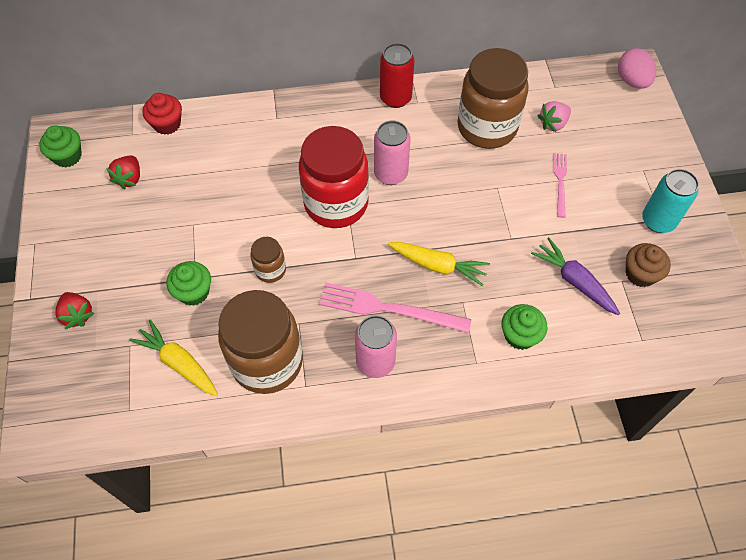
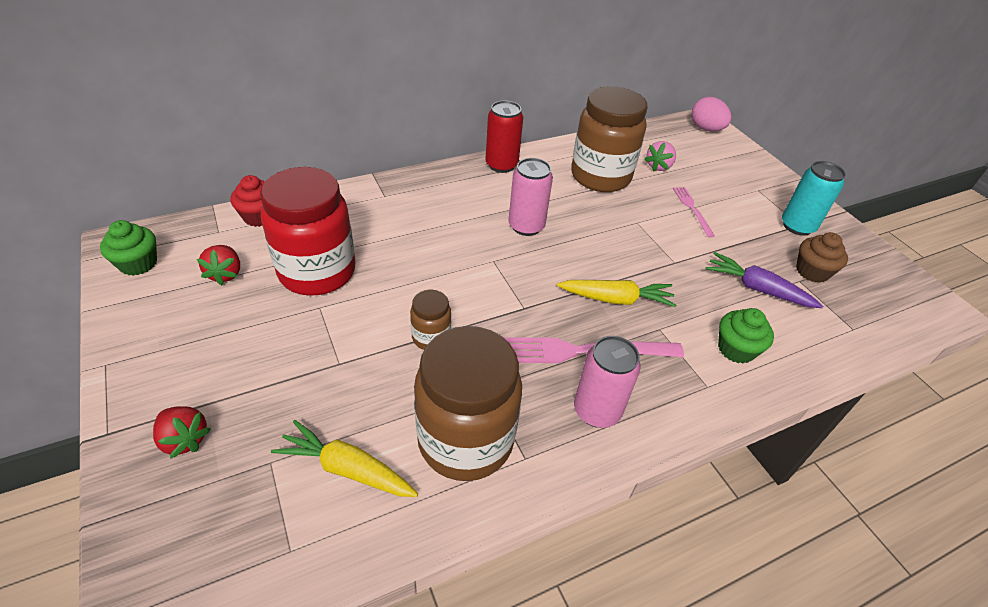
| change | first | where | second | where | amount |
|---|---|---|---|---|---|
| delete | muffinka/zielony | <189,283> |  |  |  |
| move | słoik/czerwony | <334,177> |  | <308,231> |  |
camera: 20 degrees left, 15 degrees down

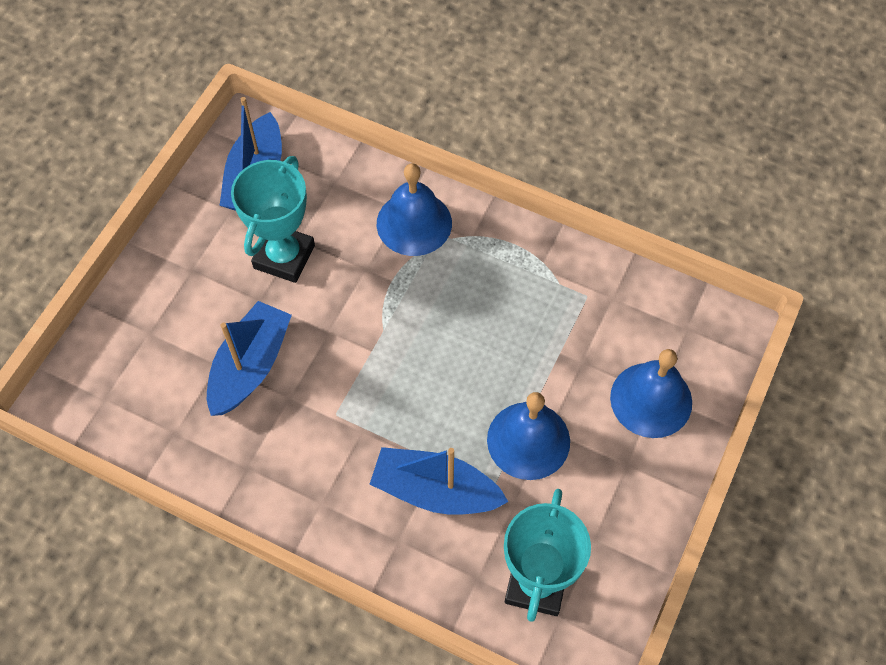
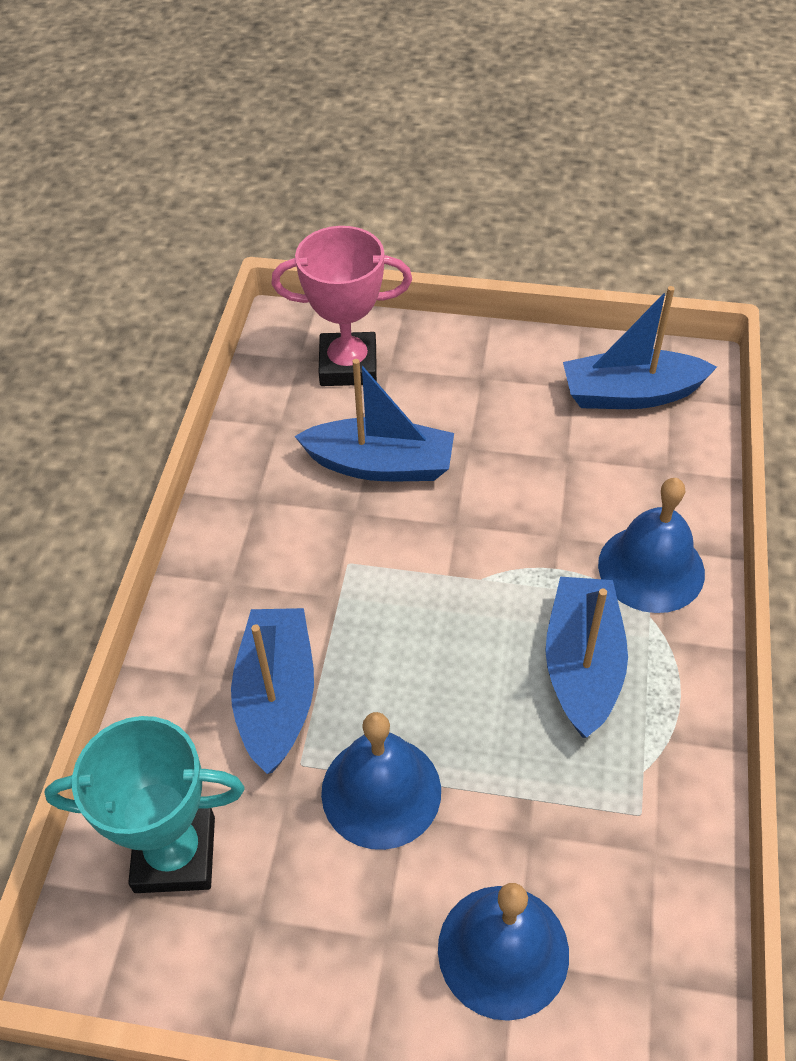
| change | first | where | second | where | amount |
|---|---|---|---|---|---|
| delete | puchar/turkusowy | <273,219> |  |  |  |
| insert |  |  | puchar/różowy | <341,306> |  |
| insert |  |  | łódka/niebieski | <586,657> |  |
camera: 75 degrees right, 10 degrees down

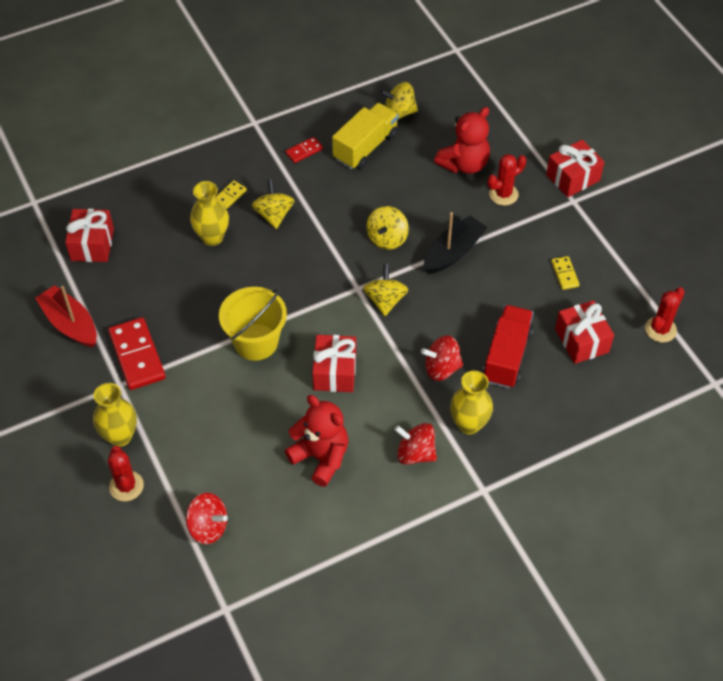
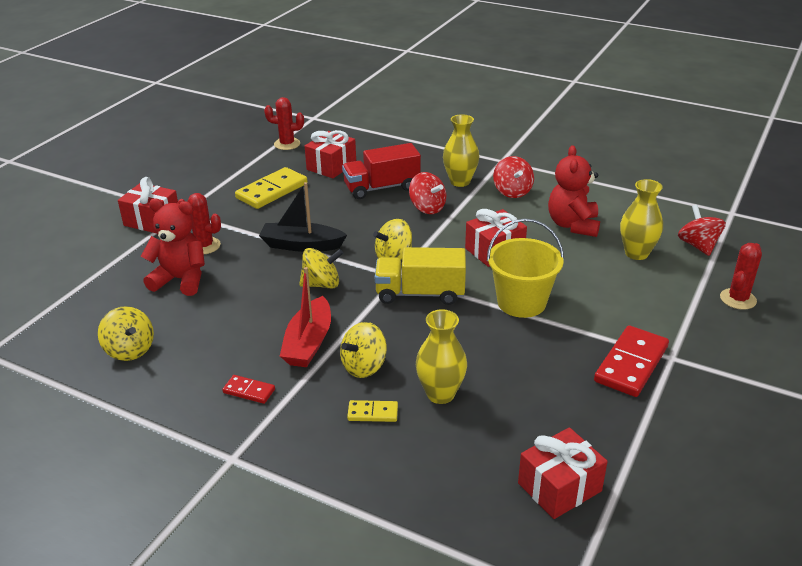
| change | first | where | second | where | amount |
|---|---|---|---|---|---|
| move | łódka/czerwony | <66,316> |  | <305,317> |  |
| move | wazon/żółty | <115,415> |  | <641,219> |  |
| move | ciężarówka/żółty | <365,136> |  | <420,276> |  |
| resize | kostka domina/żółty | <565,273> |  | <271,188> | x1.96 |
camera: 125 degrees left, 20 degrees down

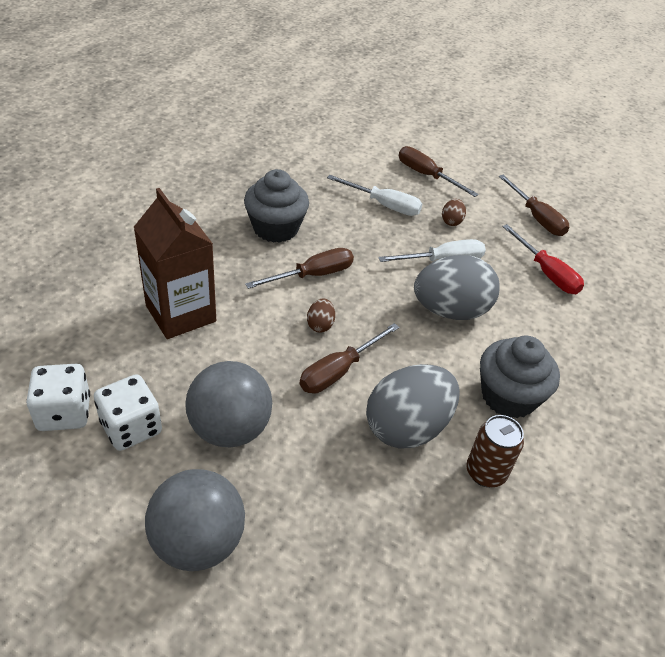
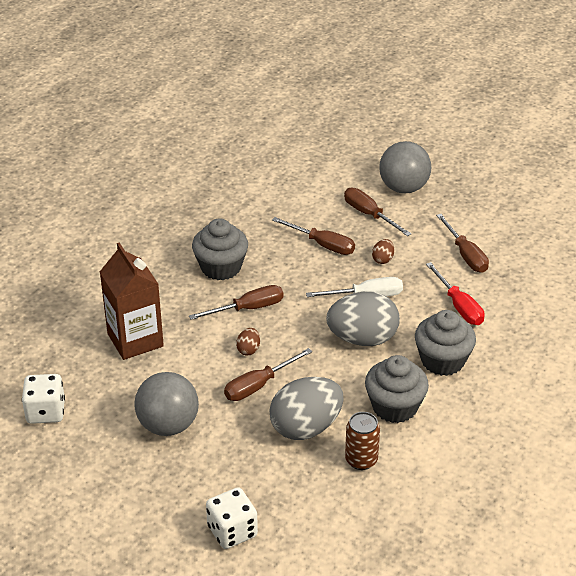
| change | first | where | second | where | amount |
|---|---|---|---|---|---|
| move | kostka do gry/biały | <128,412> |  | <232,518> |  |
| move | piłka/szary | <195,520> |  | <405,167> |  |
| recolor | śrubokręt/biały | <374,195> | śrubokręt/brązowy | <313,236> |  |
| insert |  |  | muffinka/szary | <445,343> |  |
camera: 10 degrees right, 5 degrees down

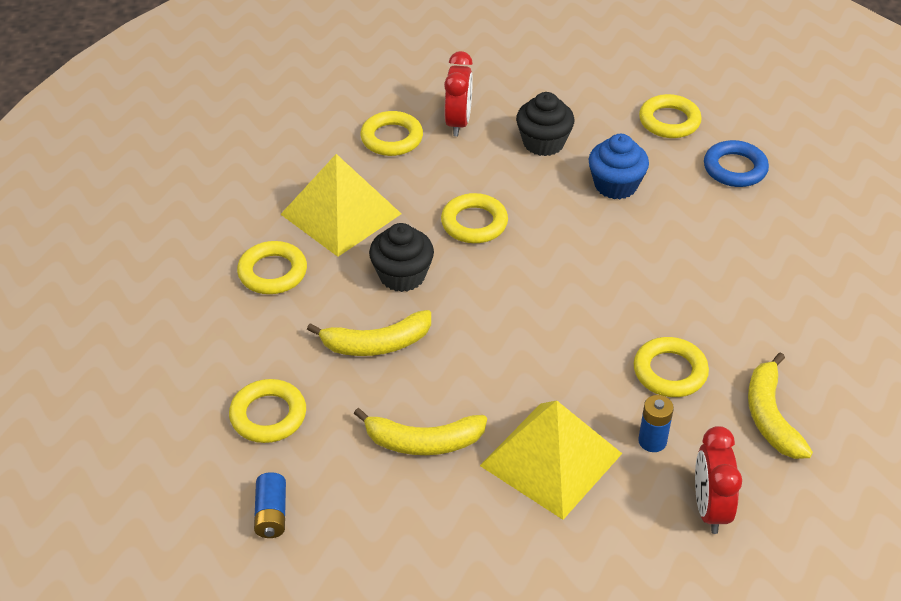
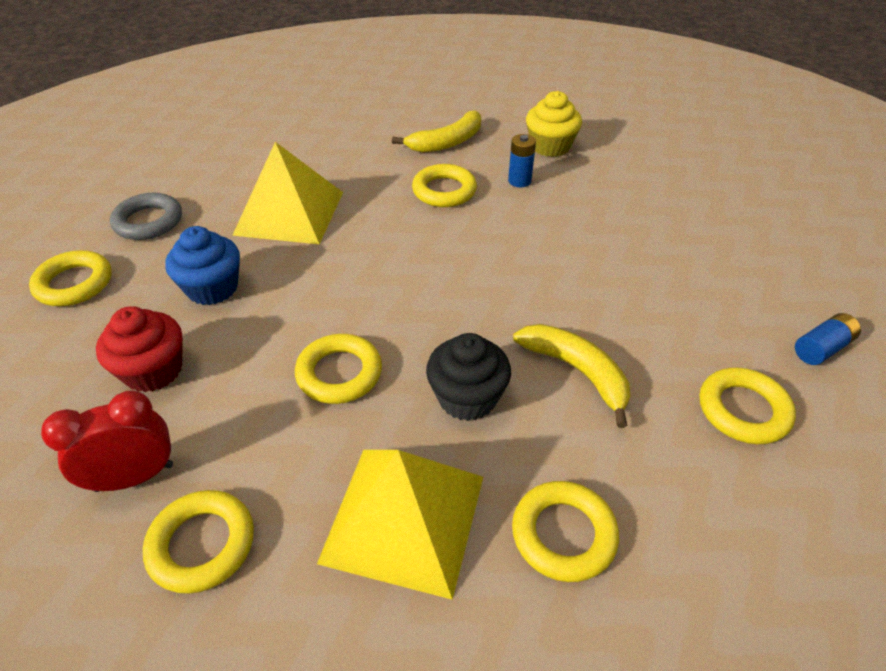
| change | first | where | second | where | amount |
|---|---|---|---|---|---|
| delete | banan/żółty | <420,431> |  |  |  |
| move | piramida/żółty | <551,460> |  | <287,193> |  |
| recolor | muffinka/czarny | <545,124> | muffinka/czerwony | <139,349> |  |
| replace | budzik/czerwony | <718,480> | muffinka/żółty | <554,124> |  |
| recolor | pierścień/niebieski | <736,163> | pierścień/szary | <146,216> |  |
camera: 120 degrees left, 0 degrees up

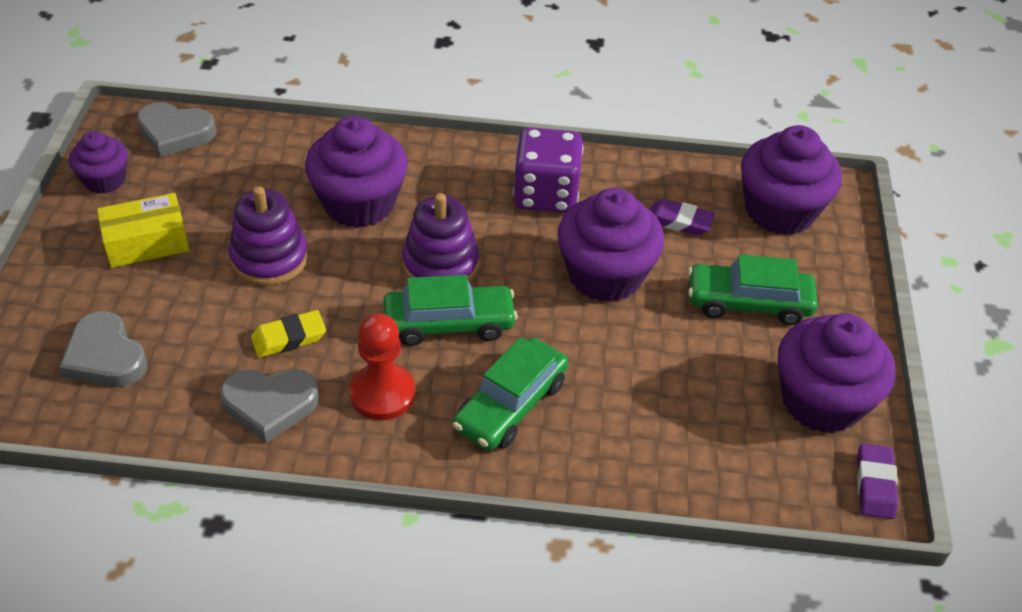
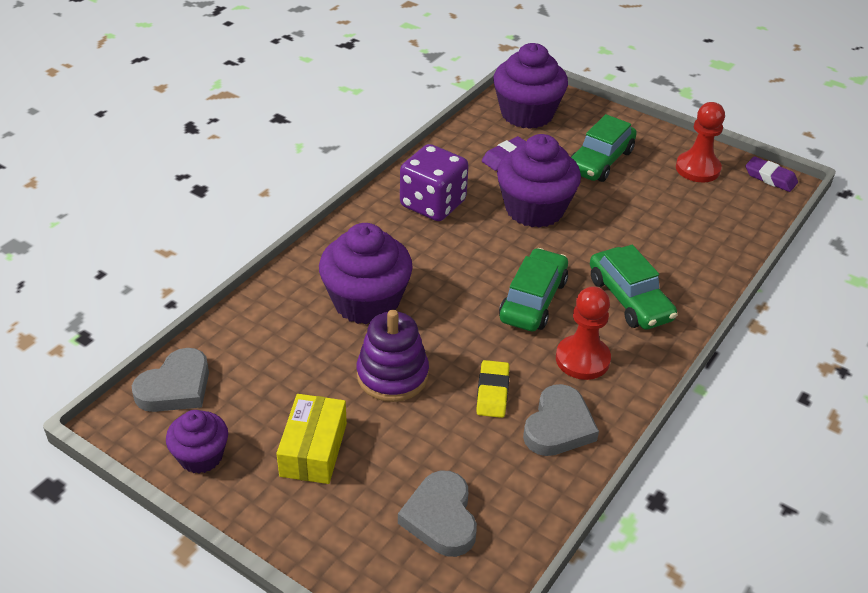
| change | first | where | second | where | amount |
|---|---|---|---|---|---|
| rotate | serce/szary | <103,349> |  | <437,513> | 90 degrees clockwise |
| delete | zabawka nakładanka/fioletowy | <440,237> |  |  |  |
| replace | muffinka/fioletowy | <837,373> | pionek/czerwony | <700,142> |  |
camera: 60 degrees left, 5 degrees down

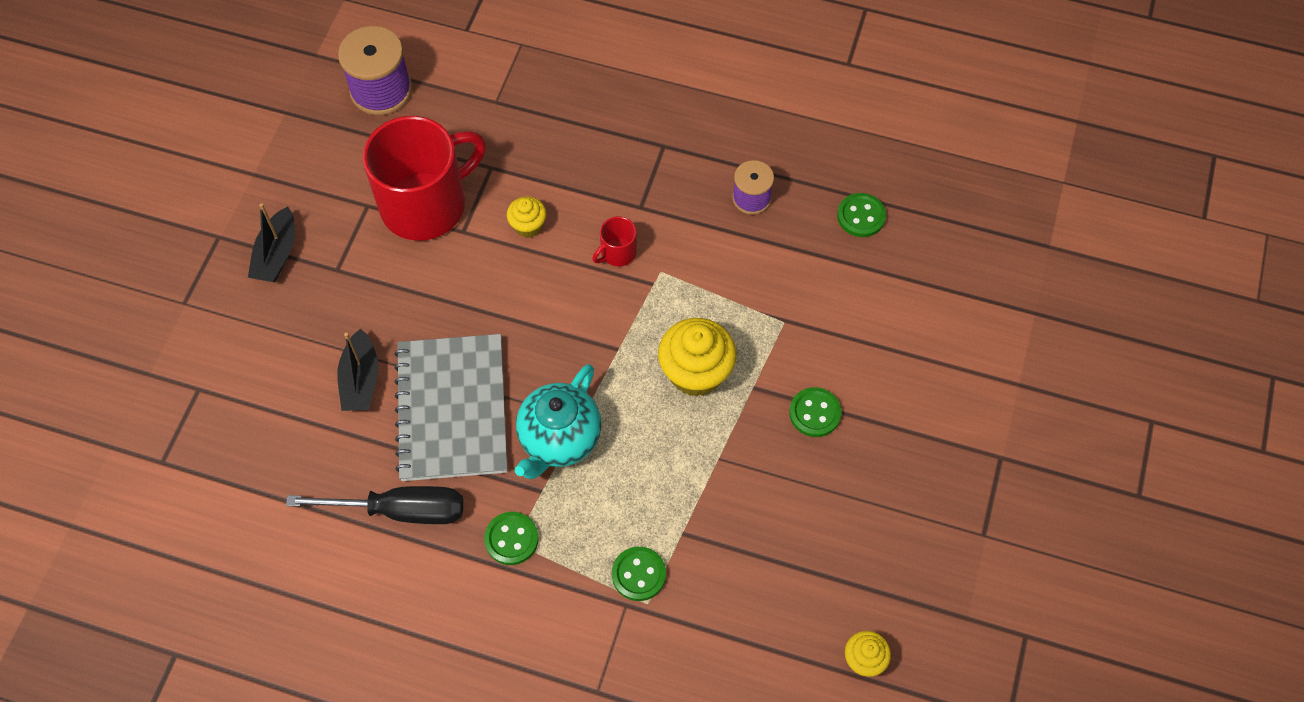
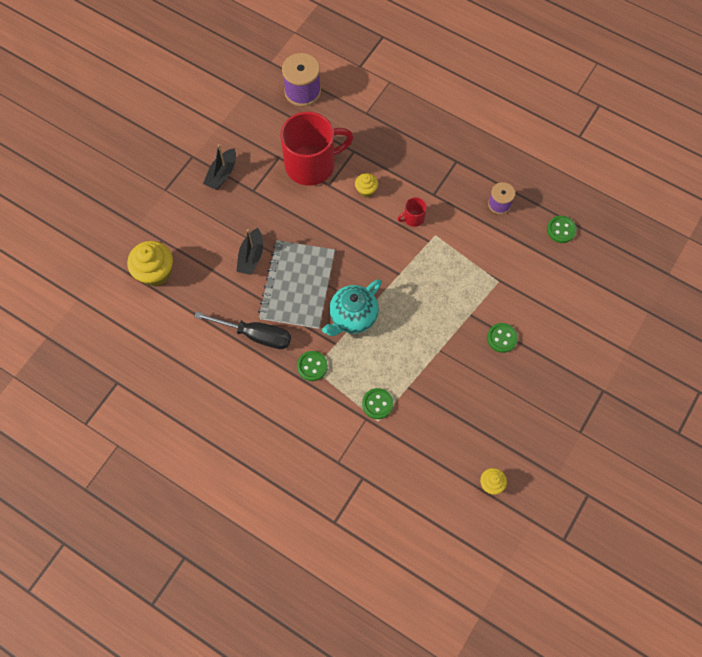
| change | first | where | second | where | amount |
|---|---|---|---|---|---|
| move | muffinka/żółty | <697,357> |  | <150,264> |  |
camera: 15 degrees right, 5 degrees up

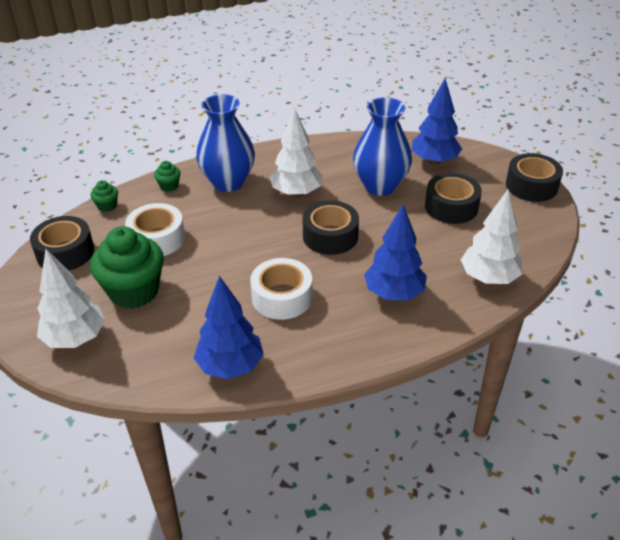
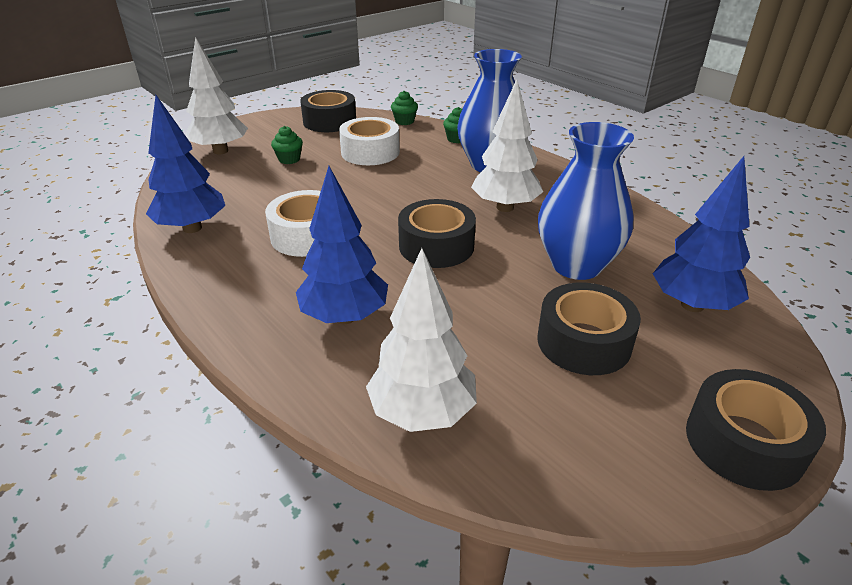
| change | first | where | second | where | amount |
|---|---|---|---|---|---|
| resize | muffinka/zielony | <127,267> |  | <287,145> | x0.44 |
camera: 70 degrees right, 5 degrees down

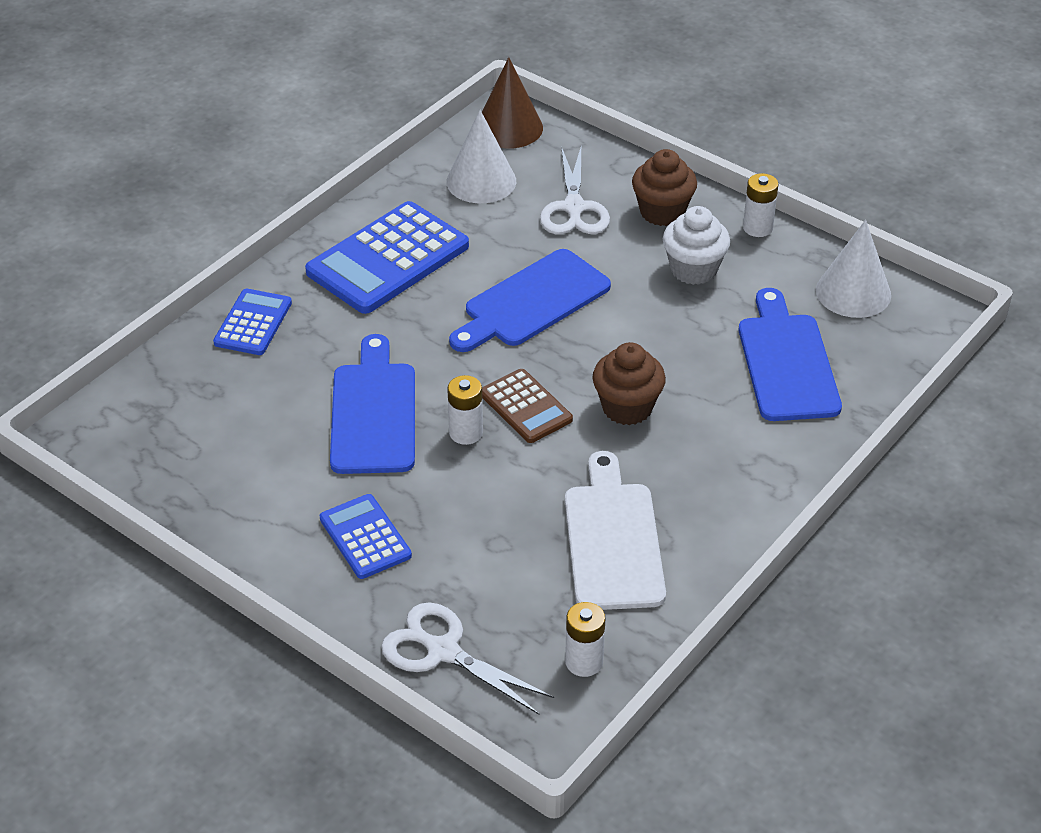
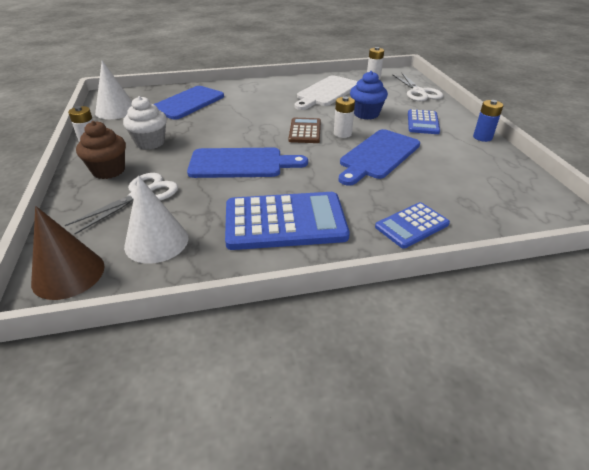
| change | first | where | second | where | amount |
|---|---|---|---|---|---|
| delete | muffinka/brązowy | <629,383> |  |  |  |
| insert |  |  | muffinka/niebieski | <369,95> |  |
| insert |  |  | bateria/niebieski | <488,121> |  |
camera: 140 degrees left, 5 degrees down

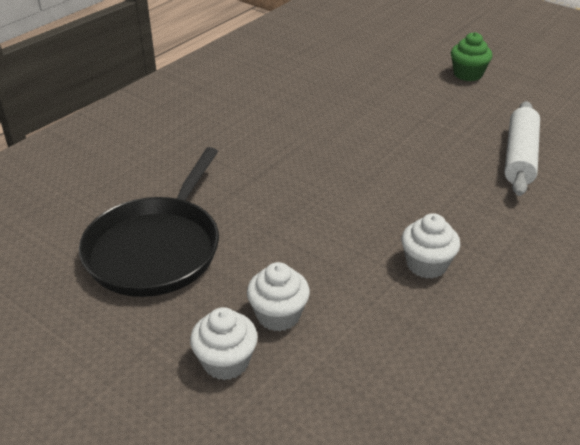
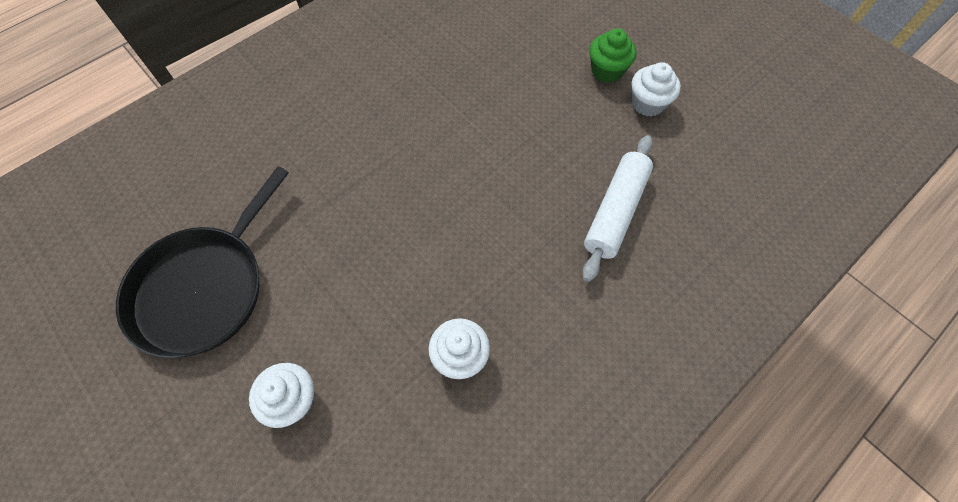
| change | first | where | second | where | amount |
|---|---|---|---|---|---|
| move | muffinka/biały | <224,343> |  | <656,89> |  |
camera: 10 degrees right, 25 degrees up

